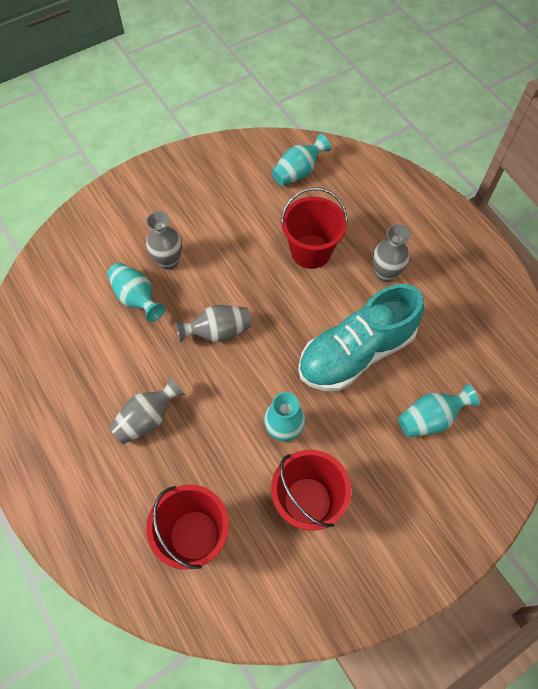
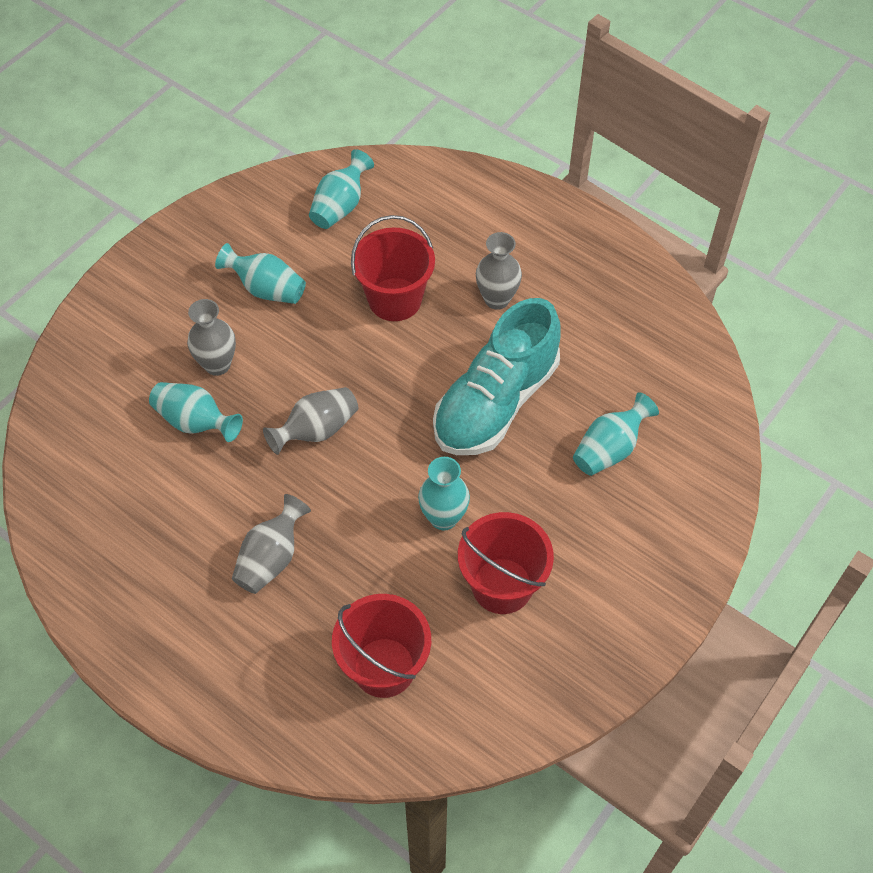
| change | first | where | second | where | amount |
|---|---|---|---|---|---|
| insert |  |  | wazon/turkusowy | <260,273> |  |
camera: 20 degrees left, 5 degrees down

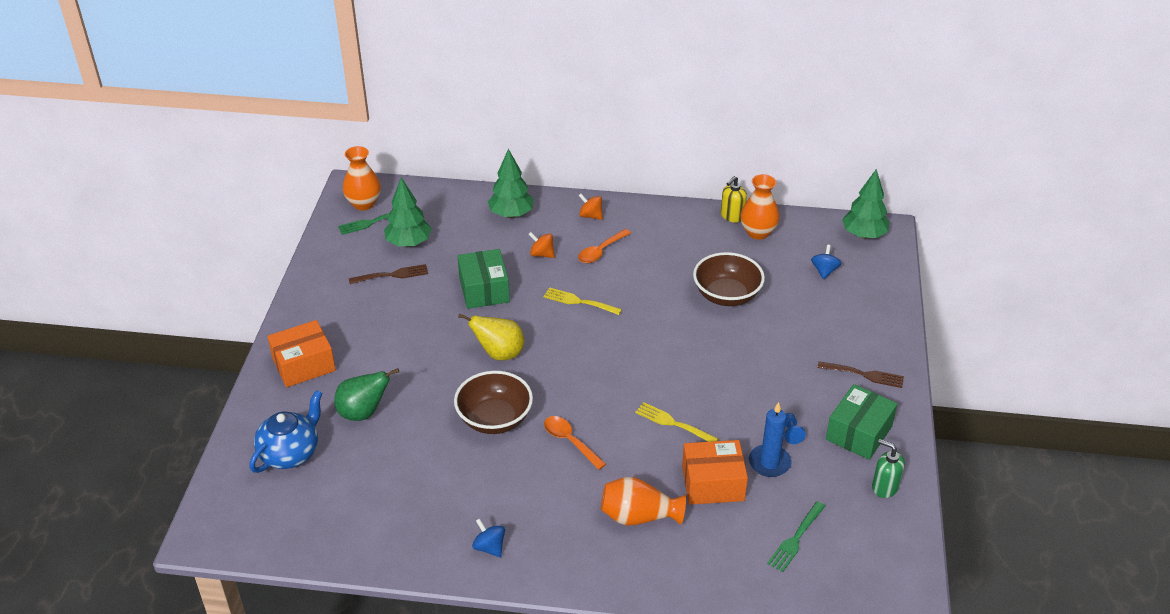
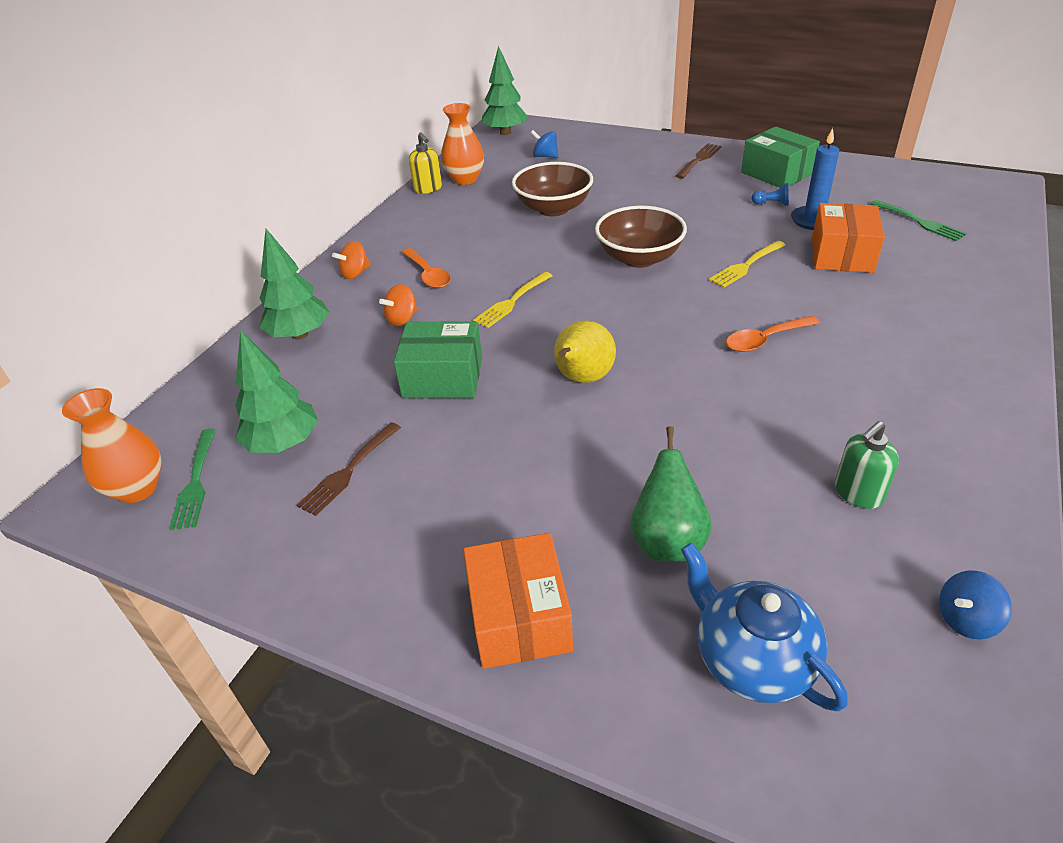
| change | first | where | second | where | amount |
|---|---|---|---|---|---|
| rotate | widelec/brązowy | <388,274> |  | <349,469> | 150 degrees counterclockwise |
| move | miska/brązowy | <493,402> |  | <641,237> |  |
| move | bączek/niebieski | <488,537> |  | <975,605> |  |
| delete | wazon/pomarańczowy | <643,501> |  |  |  |
| move | dozownik mydła/zielony | <888,468> |  | <867,465> |  |
camera: 70 degrees left, 0 degrees up

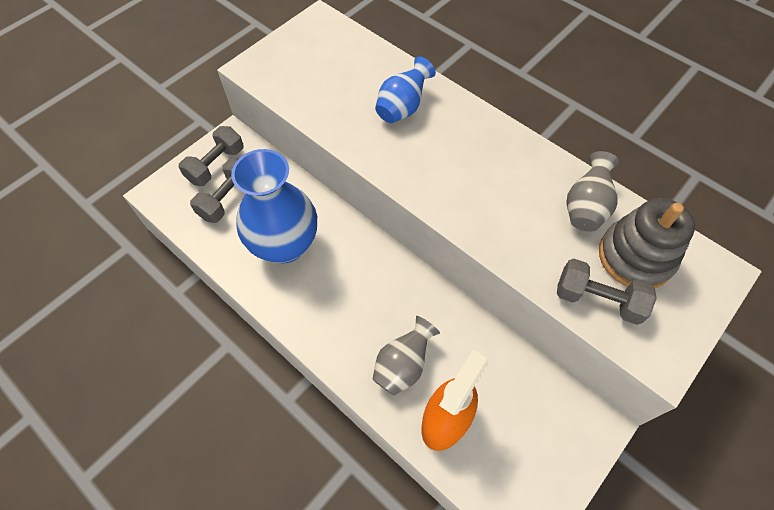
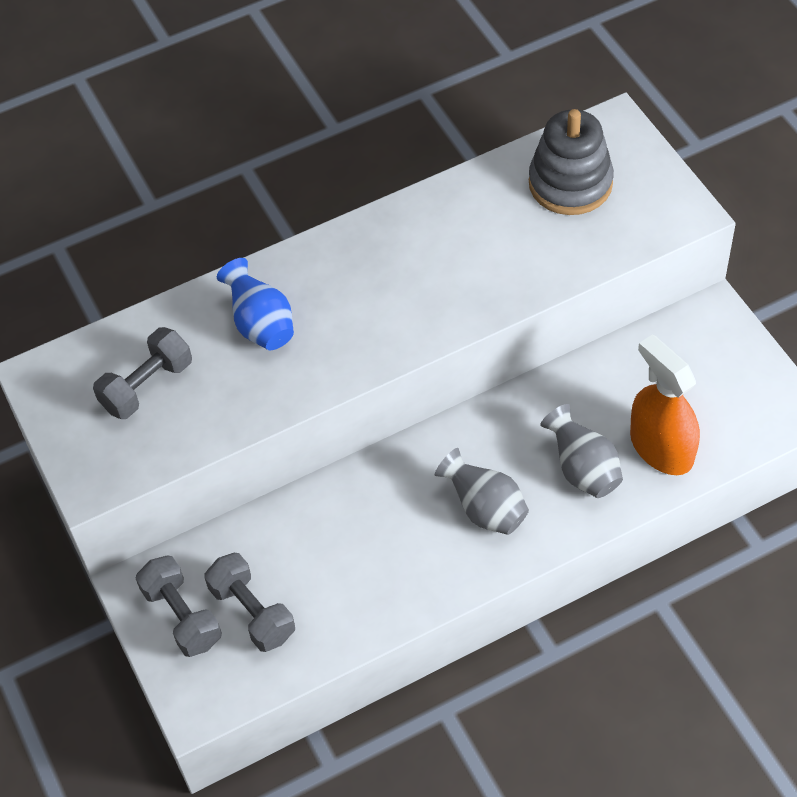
| change | first | where | second | where | amount |
|---|---|---|---|---|---|
| delete | wazon/niebieski | <274,206> |  |  |  |
| move | hantel/szary | <607,292> |  | <142,373> |  |
| move | wazon/szary | <593,191> |  | <482,491> |  |
camera: 65 degrees left, 5 degrees down

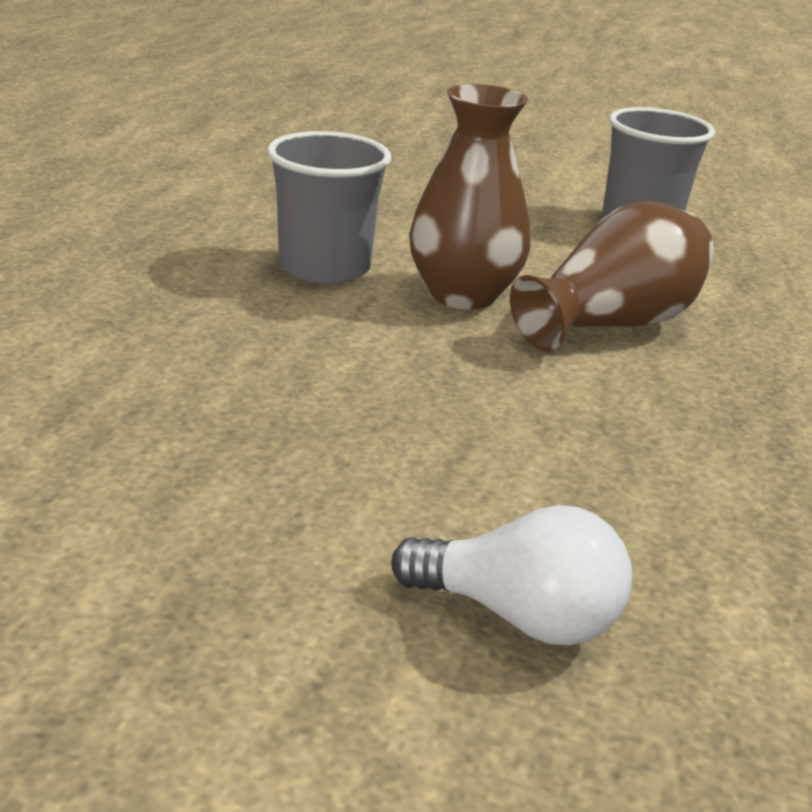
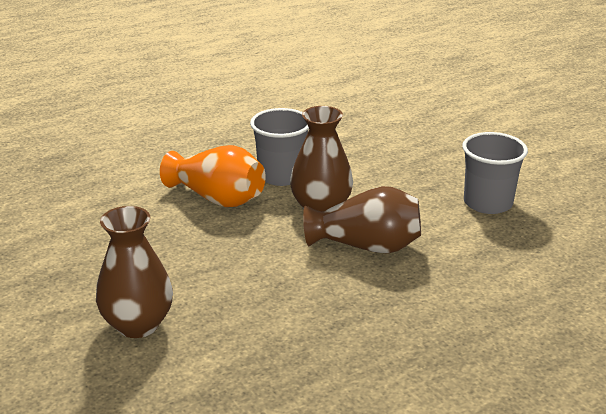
| change | first | where | second | where | amount |
|---|---|---|---|---|---|
| replace | żarówka/biały | <511,575> | wazon/brązowy | <134,272> |  |
| insert |  |  | wazon/pomarańczowy | <213,176> |  |
camera: 45 degrees right, 0 degrees up

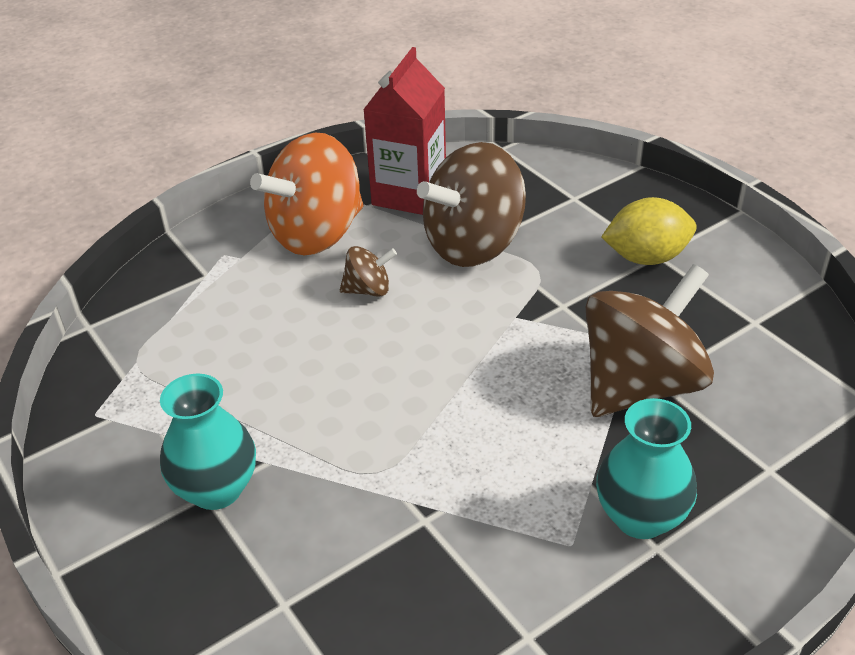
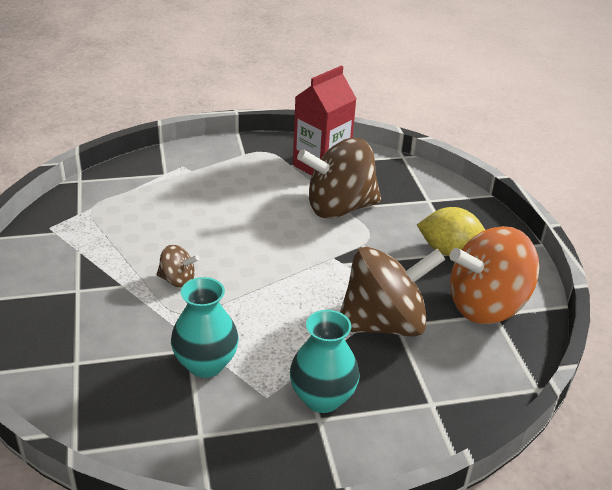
| change | first | where | second | where | amount |
|---|---|---|---|---|---|
| move | wazon/turkusowy | <208,441> |  | <205,327> |  |
| move | bączek/pomarańczowy | <306,194> |  | <494,275> |  |
| move | bączek/brązowy | <368,271> |  | <178,266> |  |
camera: 20 degrees right, 5 degrees down

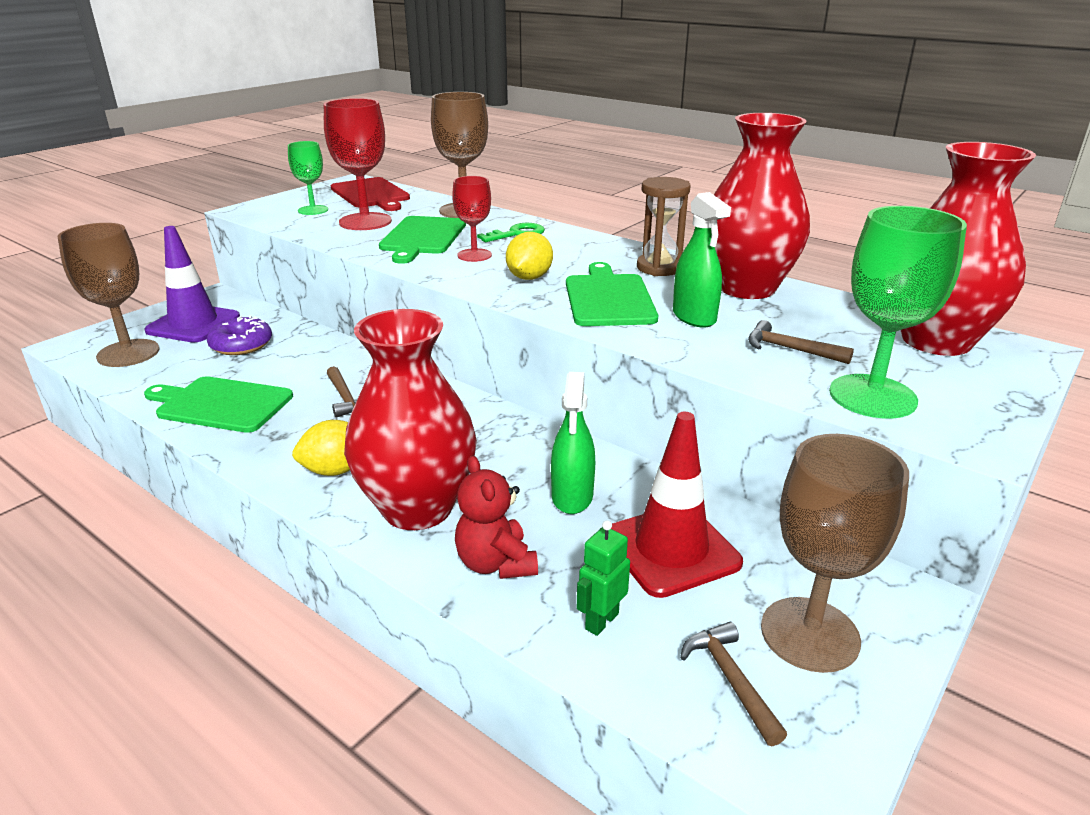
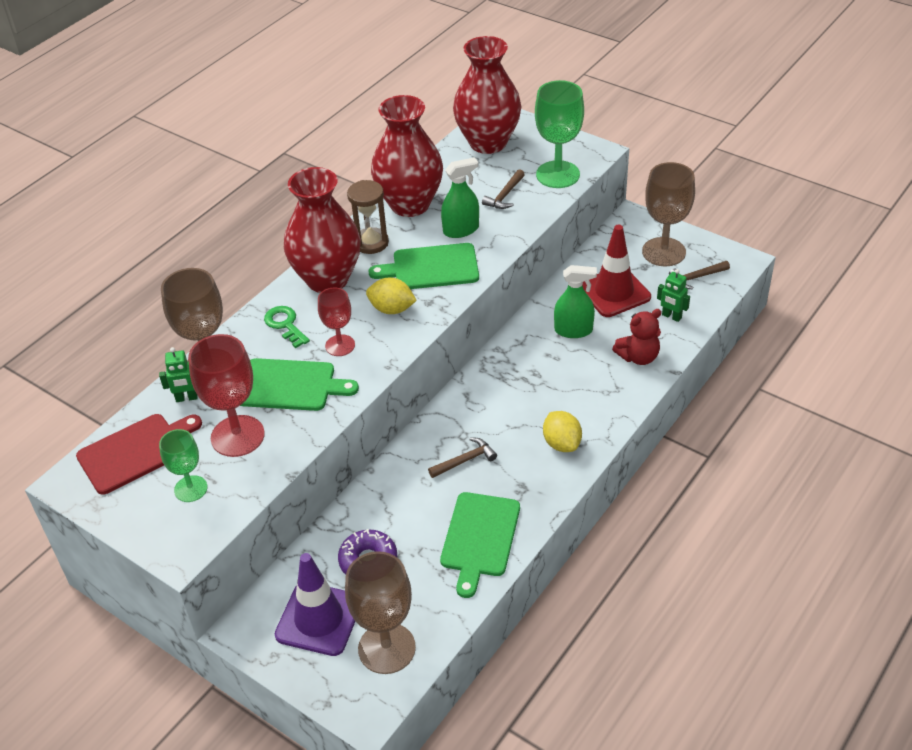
| change | first | where | second | where | amount |
|---|---|---|---|---|---|
| move | wazon/czerwony | <410,419> |  | <322,230> |  |
| insert |  |  | robot/zielony | <178,374> |  |
camera: 90 degrees left, 15 degrees up

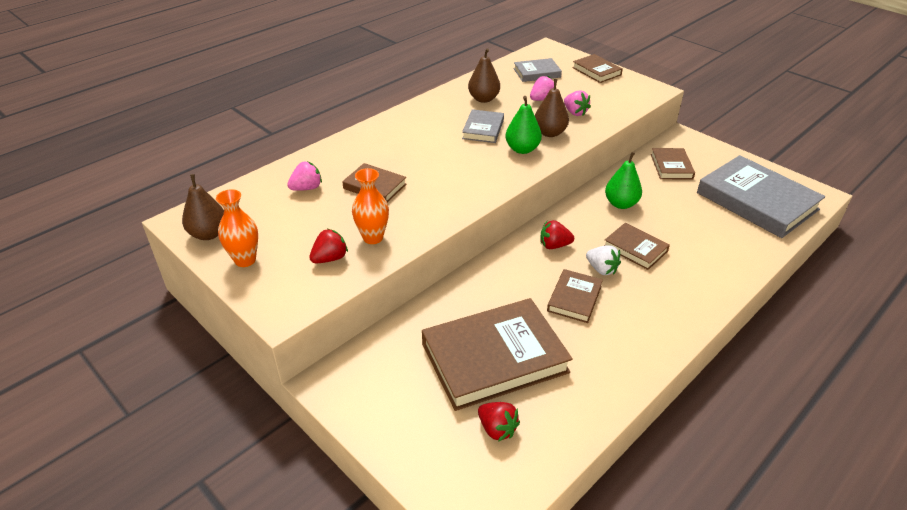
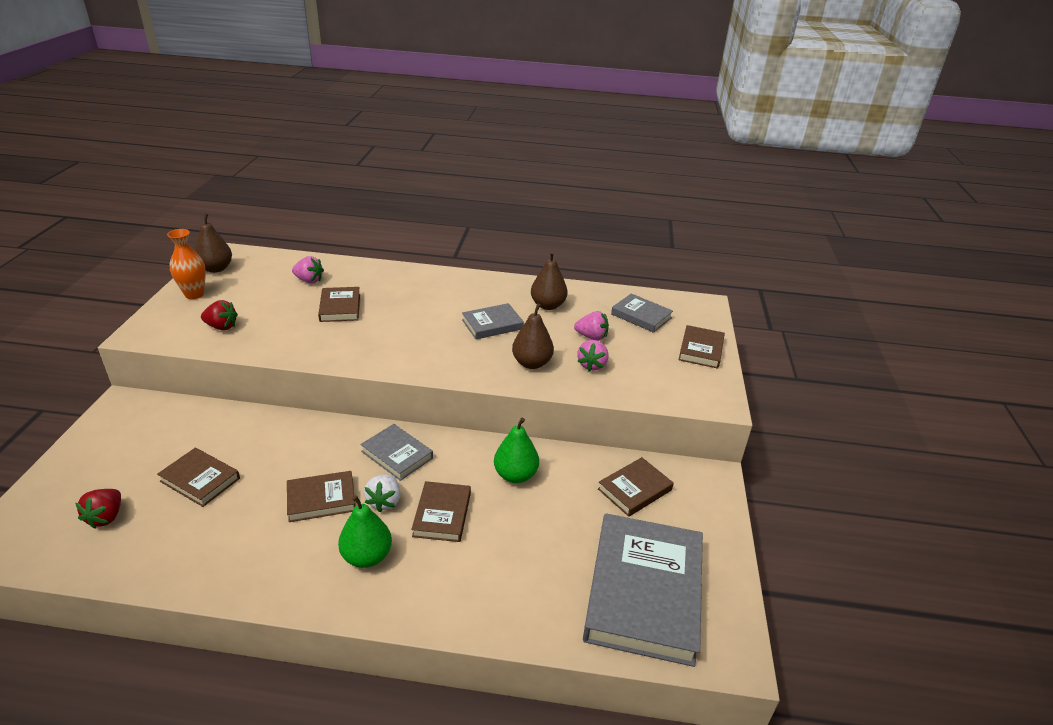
| change | first | where | second | where | amount |
|---|---|---|---|---|---|
| delete | wazon/pomarańczowy | <370,206> |  |  |  |
| resize | książka/brązowy | <497,354> |  | <198,477> | x0.50 |
| move | gruszka/zielony | <523,125> |  | <365,531> |  |
| replace | truskawka/czerwony | <557,234> | książka/szary | <396,452> |  |
camera: 50 degrees right, 5 degrees down

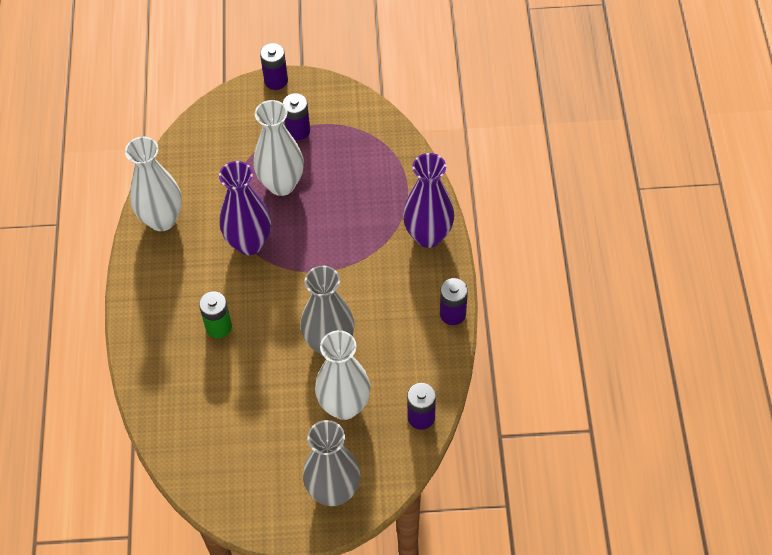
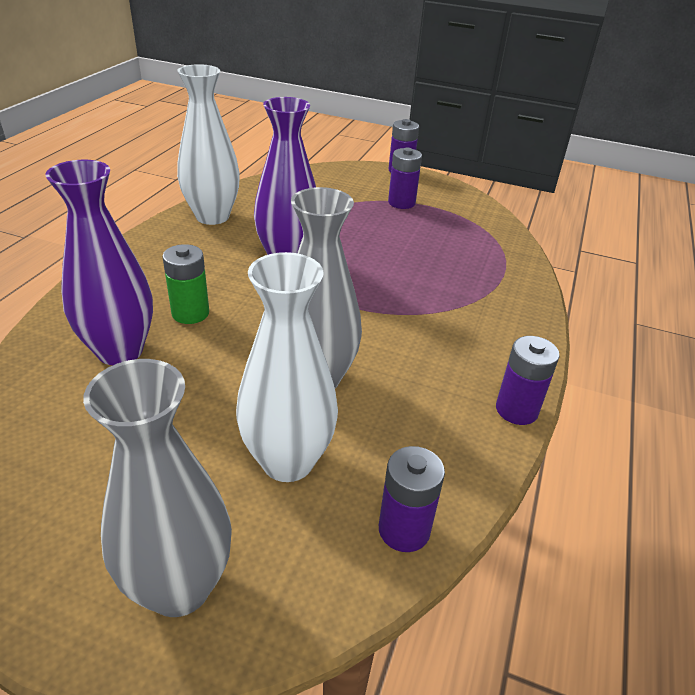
| change | first | where | second | where | amount |
|---|---|---|---|---|---|
| delete | wazon/biały | <278,148> |  |  |  |
| move | wazon/fioletowy | <429,200> |  | <99,262> |  |
camera: 20 degrees right, 20 degrees down

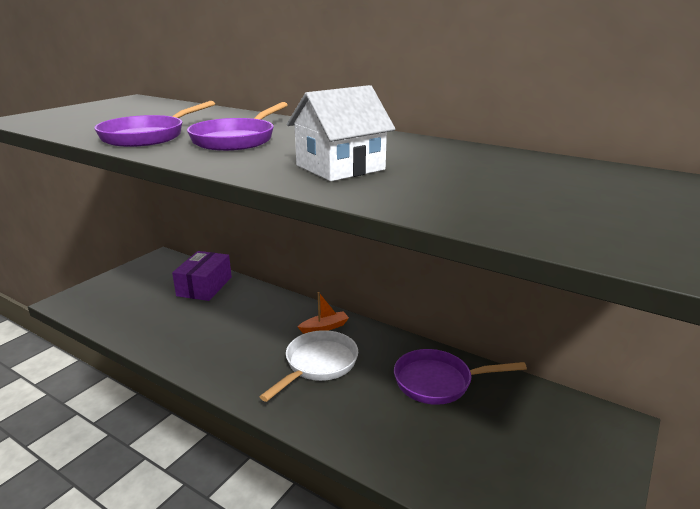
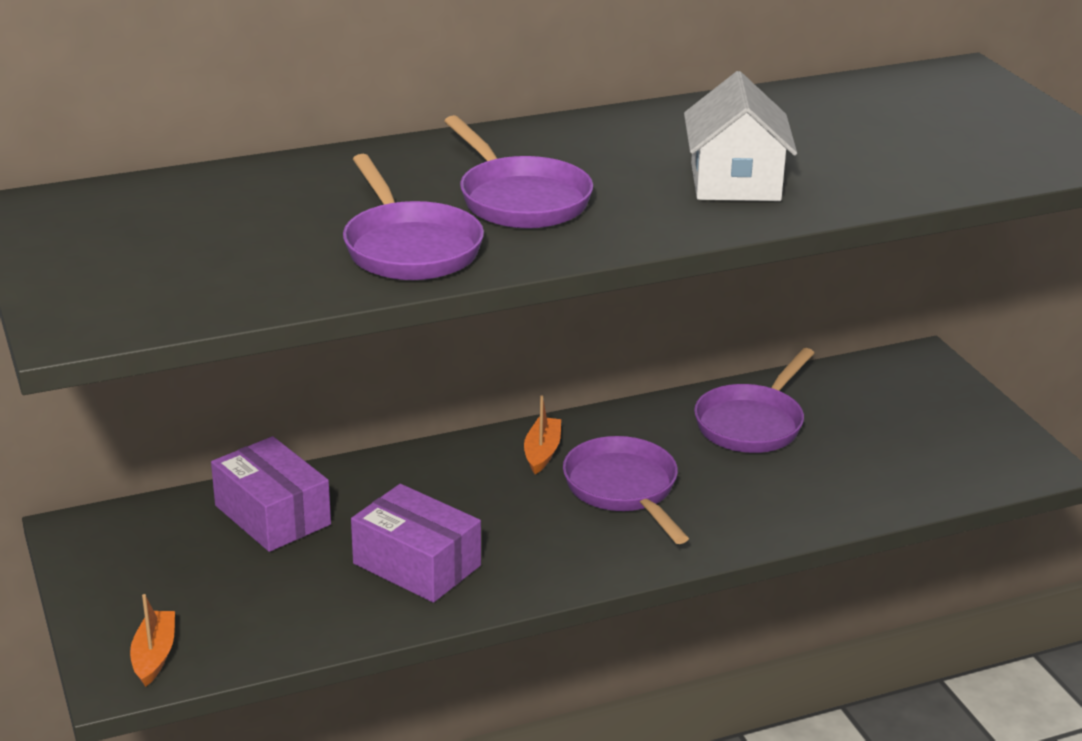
| change | first | where | second | where | amount |
|---|---|---|---|---|---|
| recolor | patelnia/biały | <309,366> | patelnia/fioletowy | <626,490> |  |
| insert |  |  | łódka/pomarańczowy | <152,640> |  |
| insert |  |  | pudełko/fioletowy | <416,543> |  |
camera: 55 degrees left, 5 degrees up

